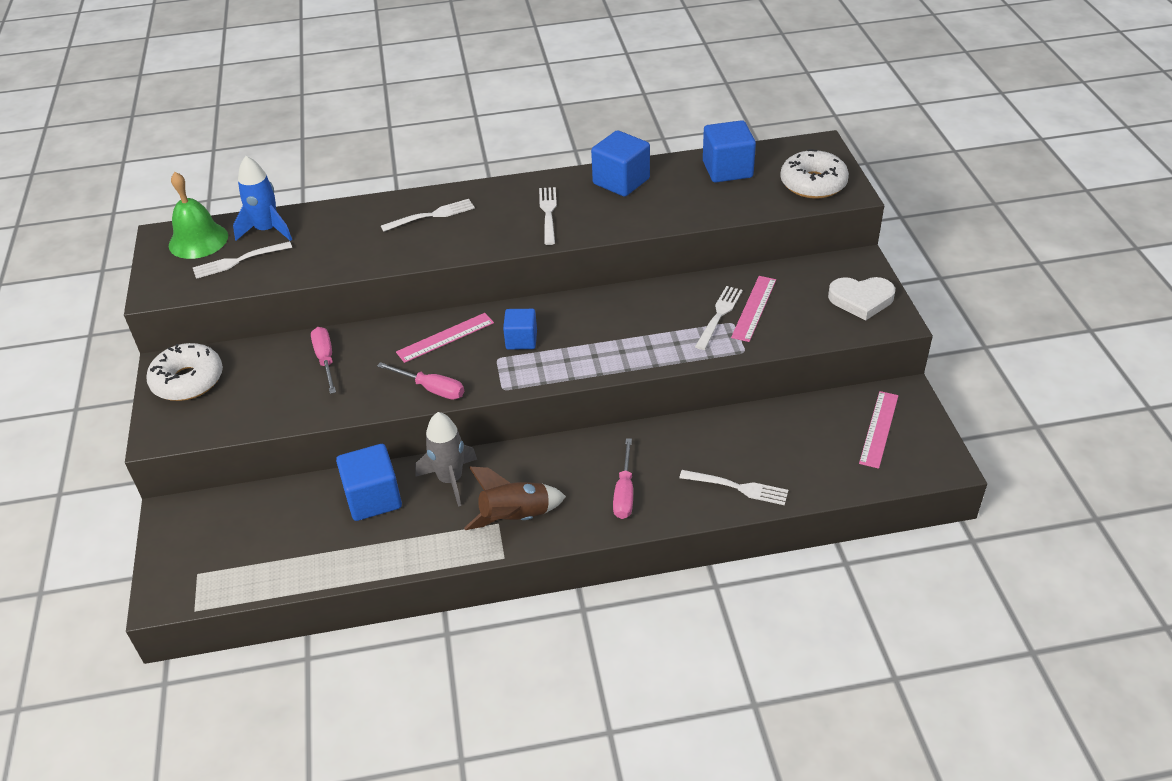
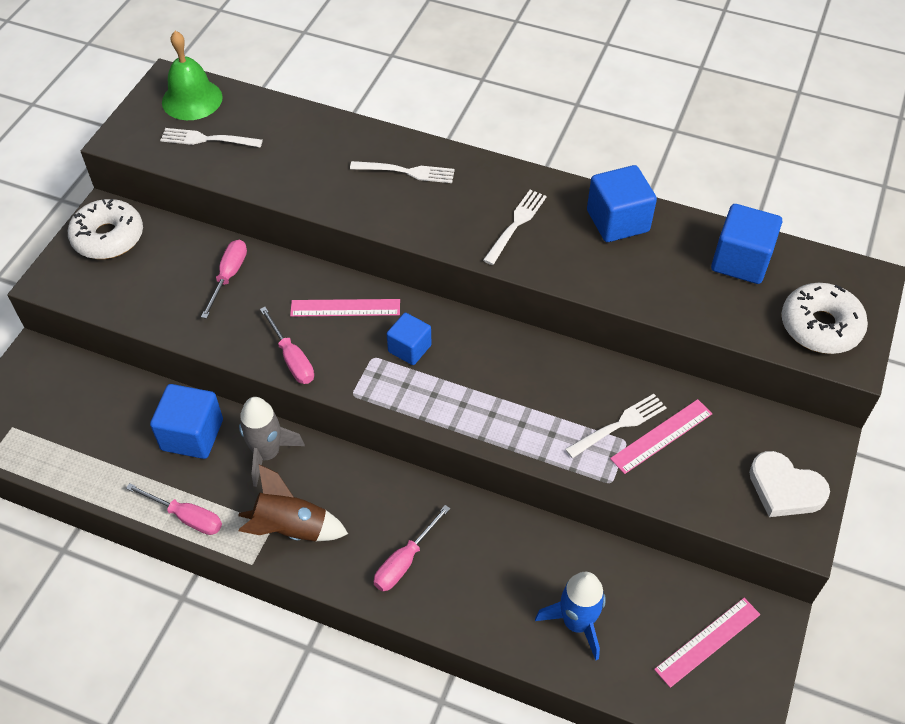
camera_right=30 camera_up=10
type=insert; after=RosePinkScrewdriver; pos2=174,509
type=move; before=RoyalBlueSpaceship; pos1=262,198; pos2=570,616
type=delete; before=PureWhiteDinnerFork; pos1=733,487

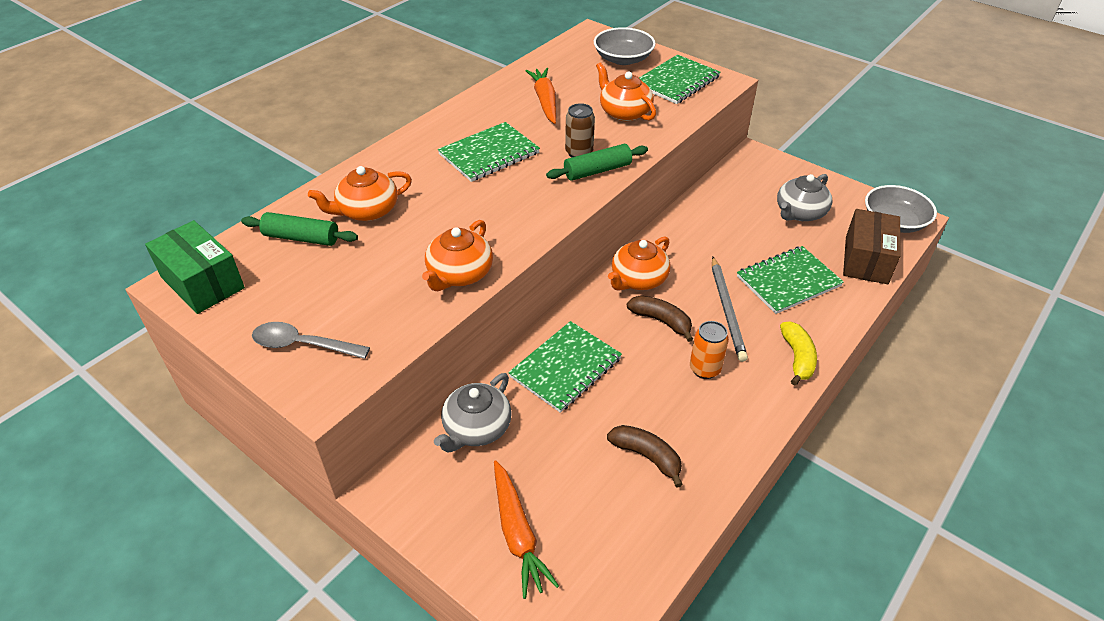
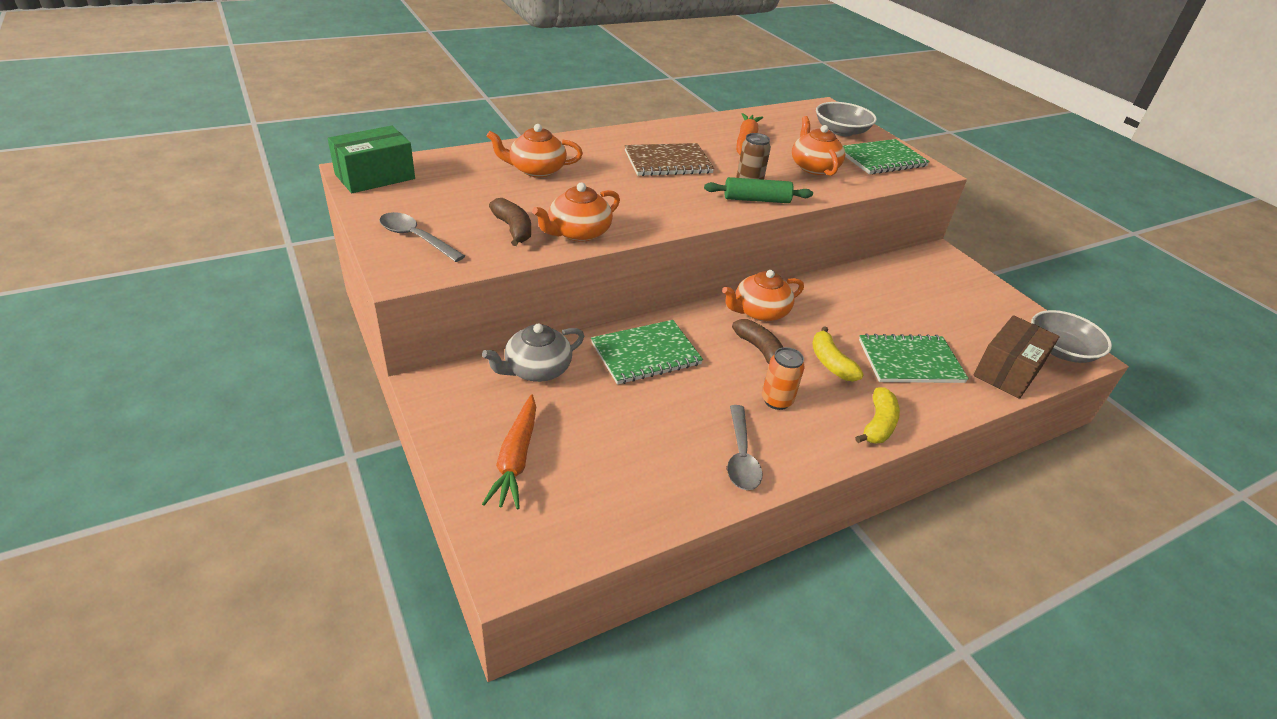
camera_right=20 camera_up=-5
type=rotate; before=LeafGreenPackage; pos1=195,267; pos2=371,159; turn=75
type=move; before=RussetBanana; pos1=645,456; pos2=510,222
type=recolor; before=LeafGreenNotepad; after=RussetNotepad; pos1=489,152; pos2=669,159
type=insert; after=AshGreyTablespoon; pos2=744,447
type=replace; before=AshGreyWoodenPencil; after=YellowBanana; pos1=730,309; pos2=838,354
type=delete; before=LeafGreenRollingPin; pos1=299,229
type=delete; before=AshGreyTeaPot; pos1=805,197

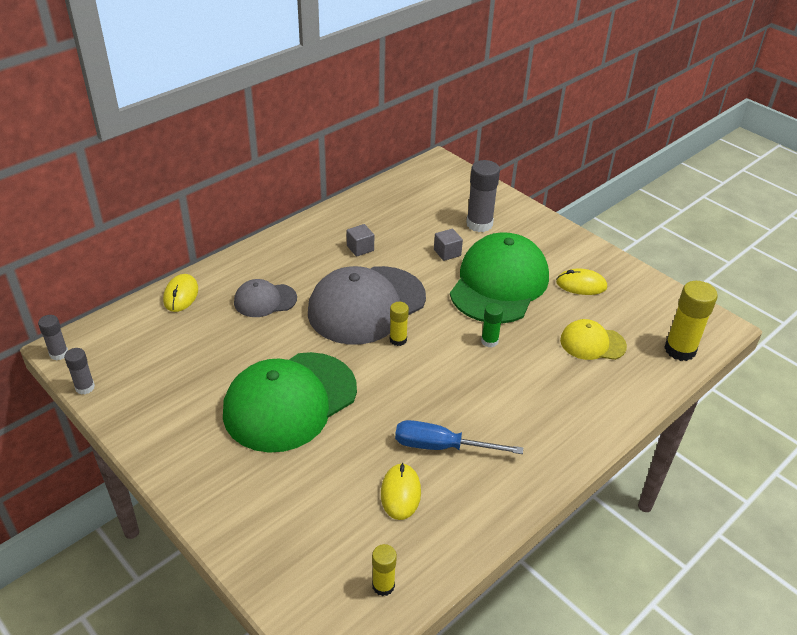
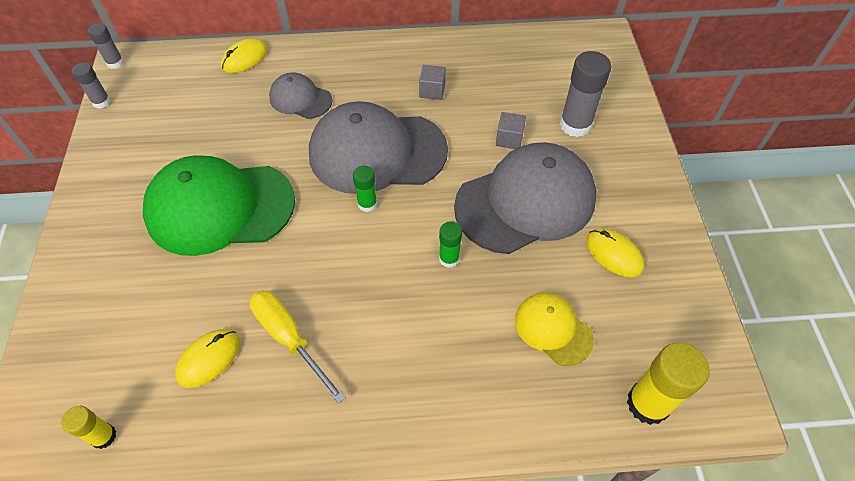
camera_right=40 camera_up=15
type=recolor; before=RoyalBlueScrewdriver; after=YellowScrewdriver; pos1=459,437; pos2=298,347
type=recolor; before=YellowStickOfGlue; after=LeafGreenStickOfGlue; pos1=399,324; pos2=365,189
type=recolor; before=LeafGreenCap; after=AshGreyCap; pos1=499,278; pos2=525,198

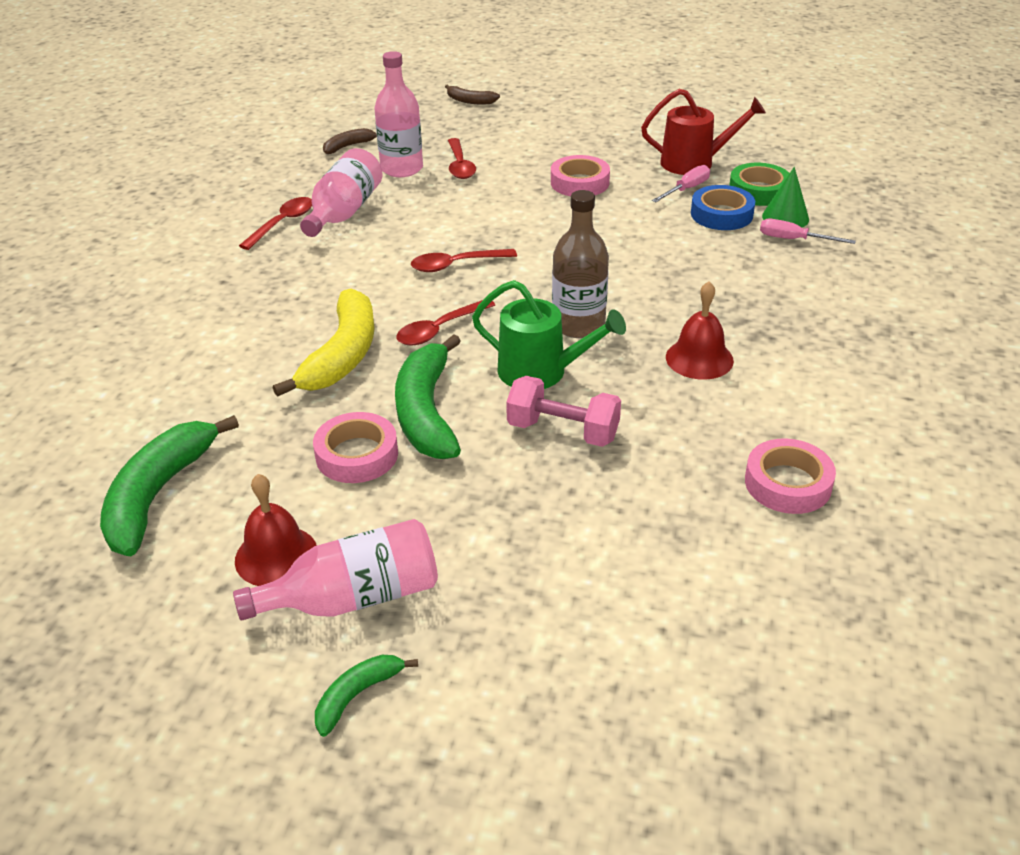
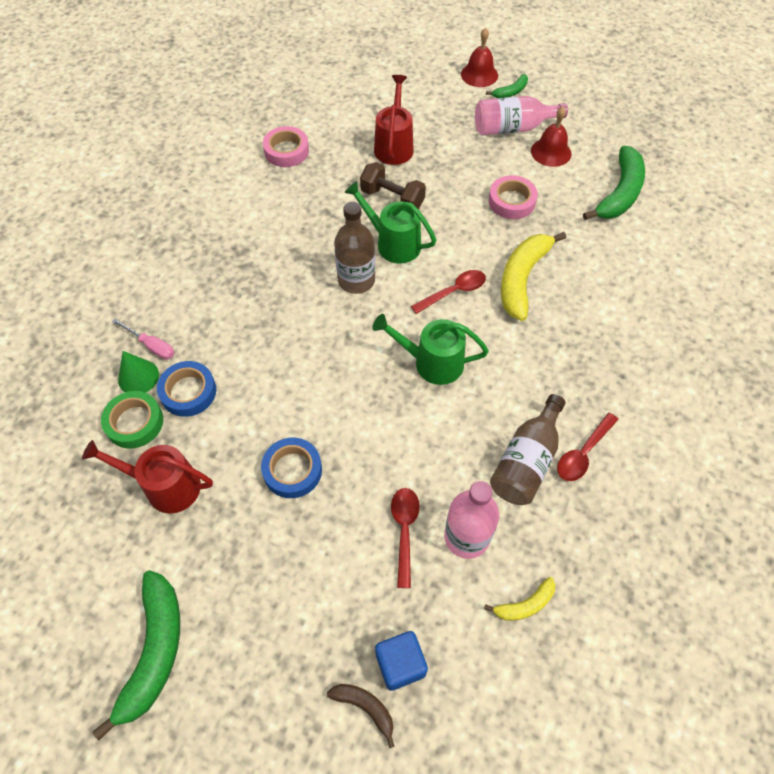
camera_right=-170 camera_up=20
type=move; before=LeafGreenBanana; pos1=428,396; pos2=136,655
type=recolor; before=RosePinkRollOfTape; after=RoyalBlueRollOfTape; pos1=580,175; pos2=291,468
type=recolor; before=RosePinkHandWeight; after=RussetHandWeight; pos1=563,411; pos2=393,185
type=replace; before=ScarletTablespoon; after=LeafGreenSprinklingCan; pos1=464,260; pos2=430,349
type=insert; after=ScarletSprinklingCan; pos2=394,120
type=insert; after=RoyalBlueSolidCube; pos2=401,661
type=move; before=ScarletSchoolBell; pos1=700,330; pos2=479,57
type=recolor; before=RussetBanana; after=YellowBanana; pos1=350,141; pos2=520,599
type=recolor; before=RosePinkBottle; after=RussetBottle; pos1=341,192; pos2=527,449
type=delete; before=RosePinkScrewdriver; pos1=681,183

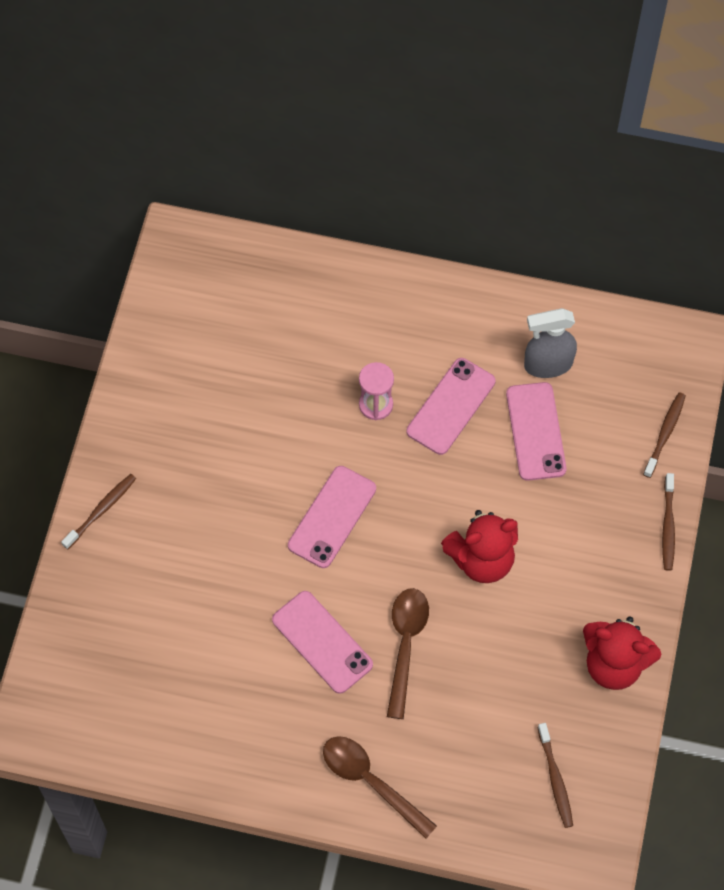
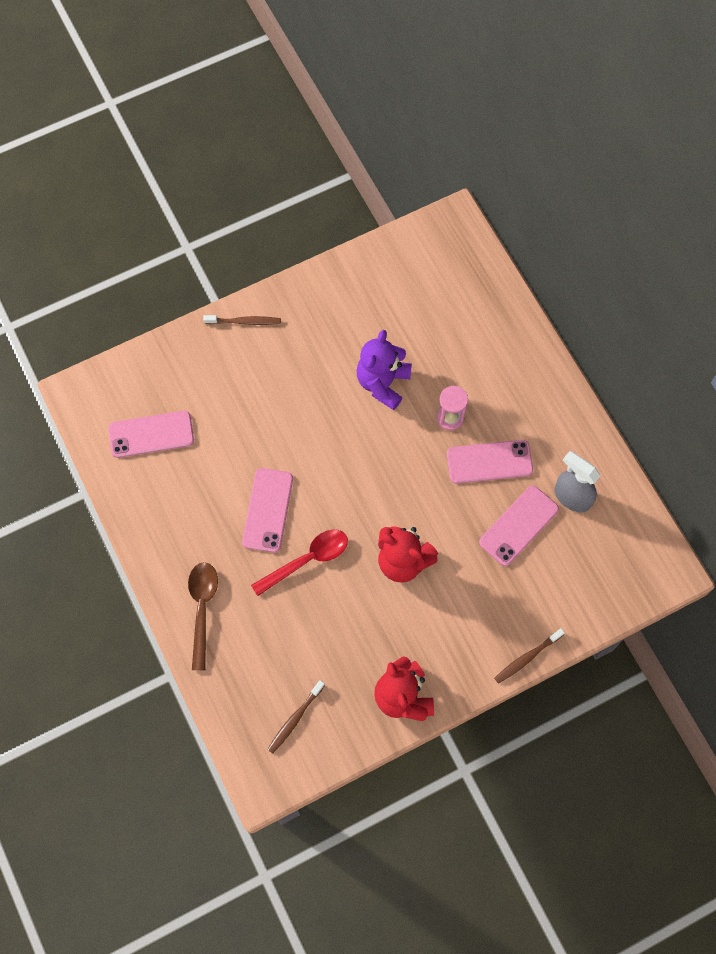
camera_right=50 camera_up=5
type=move; before=RosePinkSmartphone; pos1=332,517; pos2=151,434
type=recolor; before=RussetTablespoon; after=ScarletTablespoon; pos1=408,653; pos2=299,563
type=insert; after=VioletTeddyBear; pos2=384,370
type=delete; before=RussetToothBrush; pos1=664,435

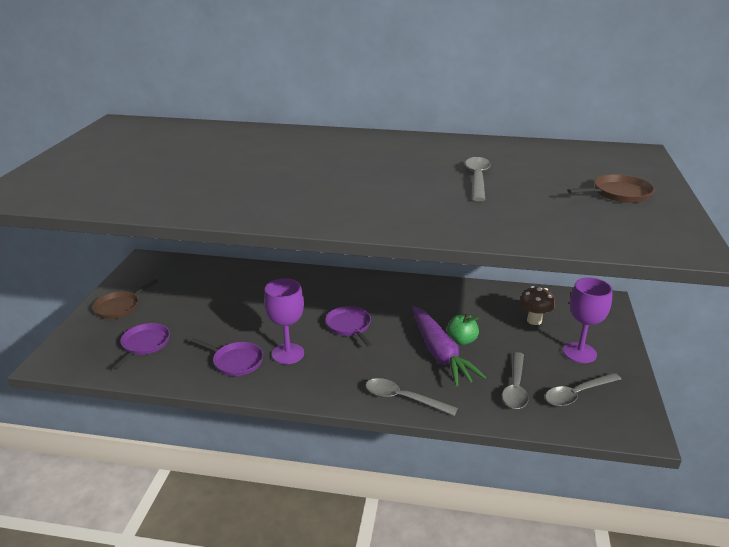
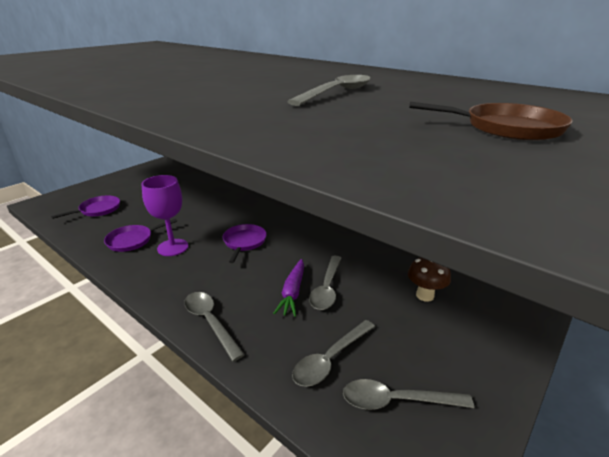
camera_right=30 camera_up=0
type=rotate; before=VioletSkillet; pos1=227,357; pos2=140,235; turn=90
type=resize; before=VioletToyCarrot; pos1=449,346; pos2=288,288; scale=0.61
type=replace; before=LeafGreenToyApple; after=AshGreyTablespoon; pos1=463,329; pos2=325,283
type=delete; before=RussetSkillet; pos1=125,299
type=delete; before=VioletWineGlass; pos1=588,320

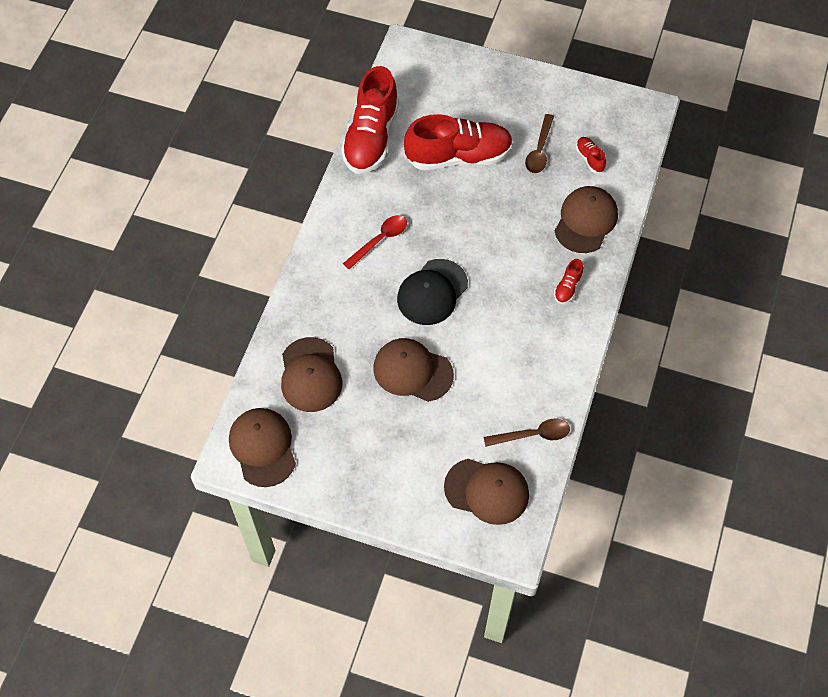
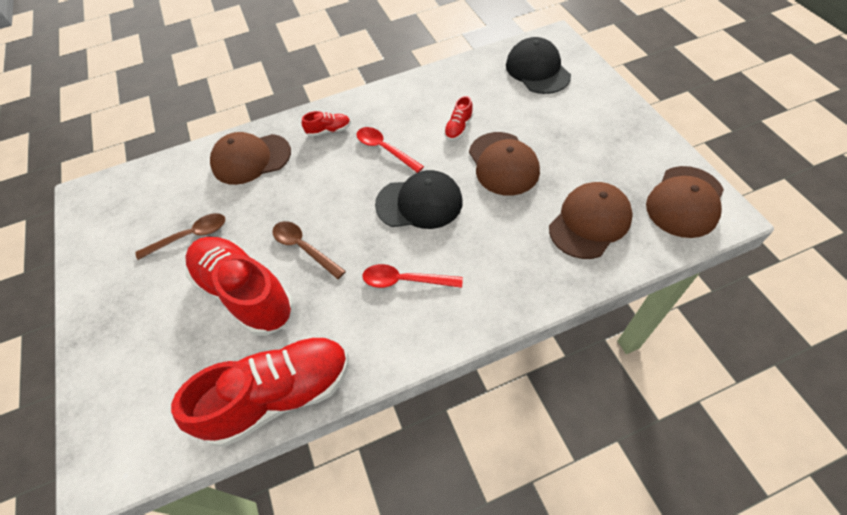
camera_right=-125 camera_up=-5
type=move; before=RussetTablespoon; pos1=527,433; pos2=309,250
type=insert; after=ScarletTablespoon; pos2=390,150
type=move; before=ScarletSneaker; pos1=591,155; pos2=458,118
type=recolor; before=RussetCap; after=EbonyCap; pos1=486,492; pos2=538,65

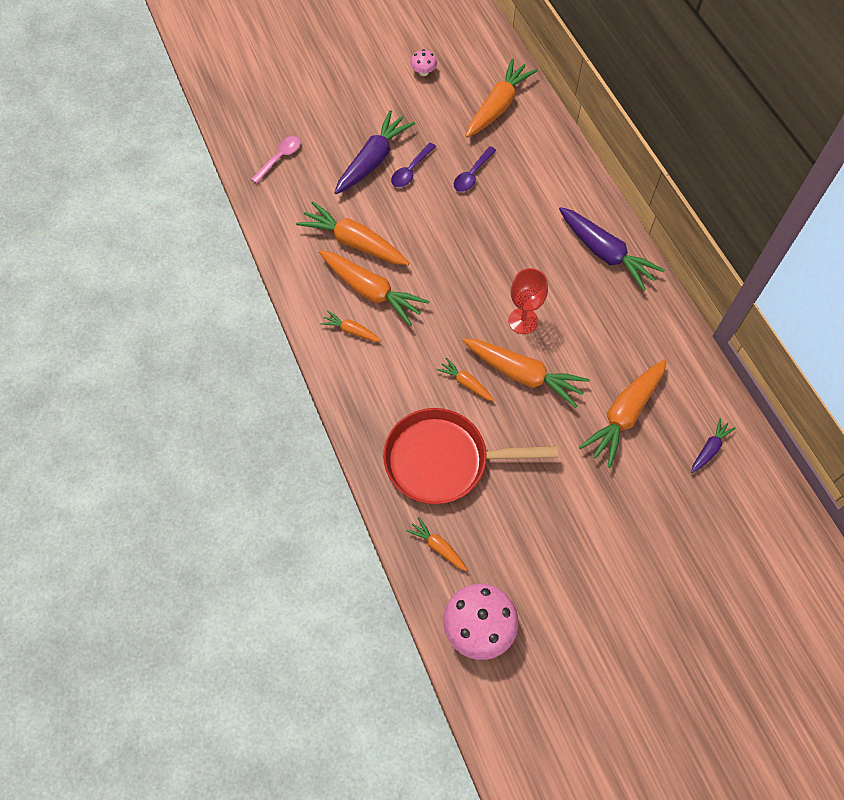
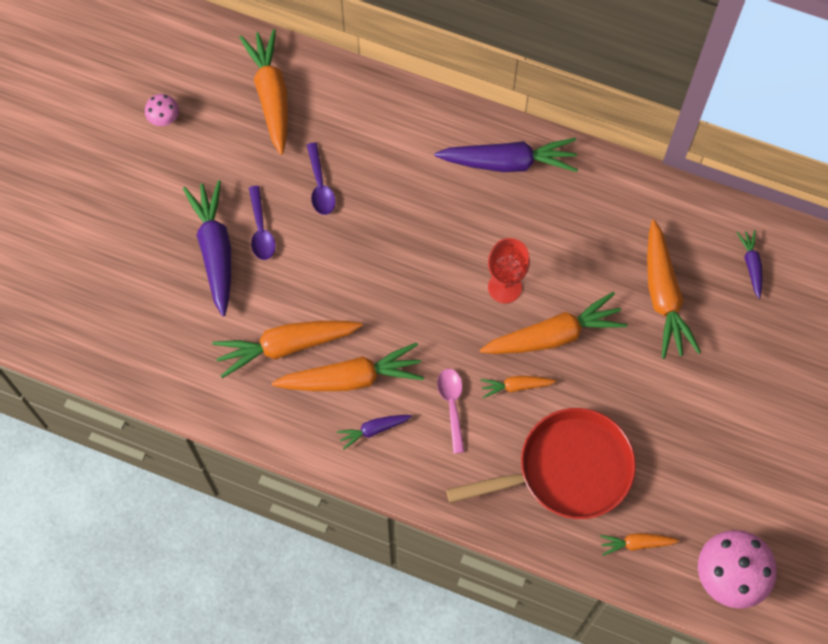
camera_right=-45 camera_up=5
type=recolor; before=OrangeToyCarrot; after=VioletToyCarrot; pos1=351,326; pos2=374,432
type=move; before=RosePinkTablespoon; pos1=276,160; pos2=451,411
type=rotate; before=ScarletSkillet; pos1=470,456; pos2=541,463; turn=-150

